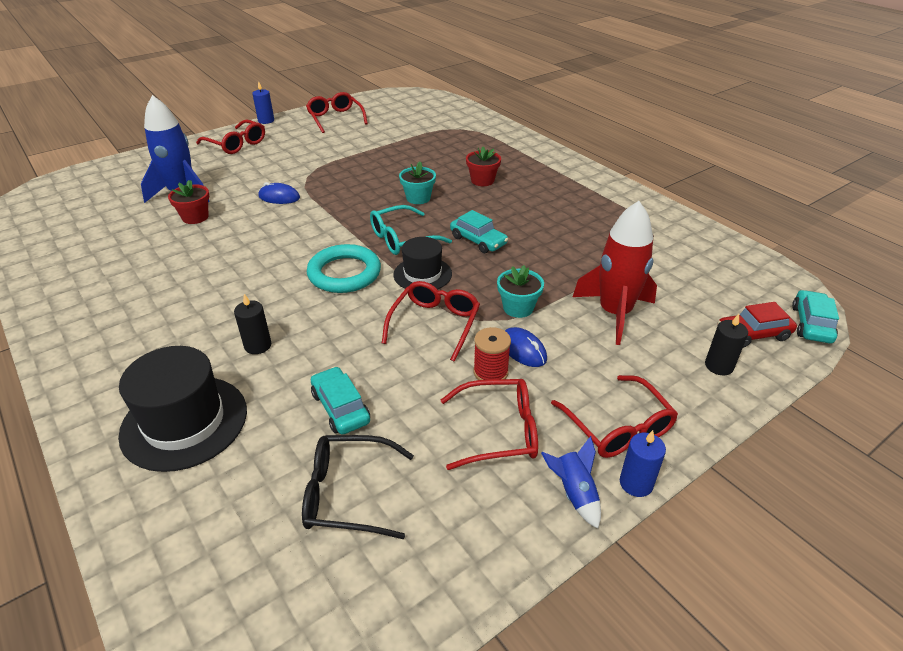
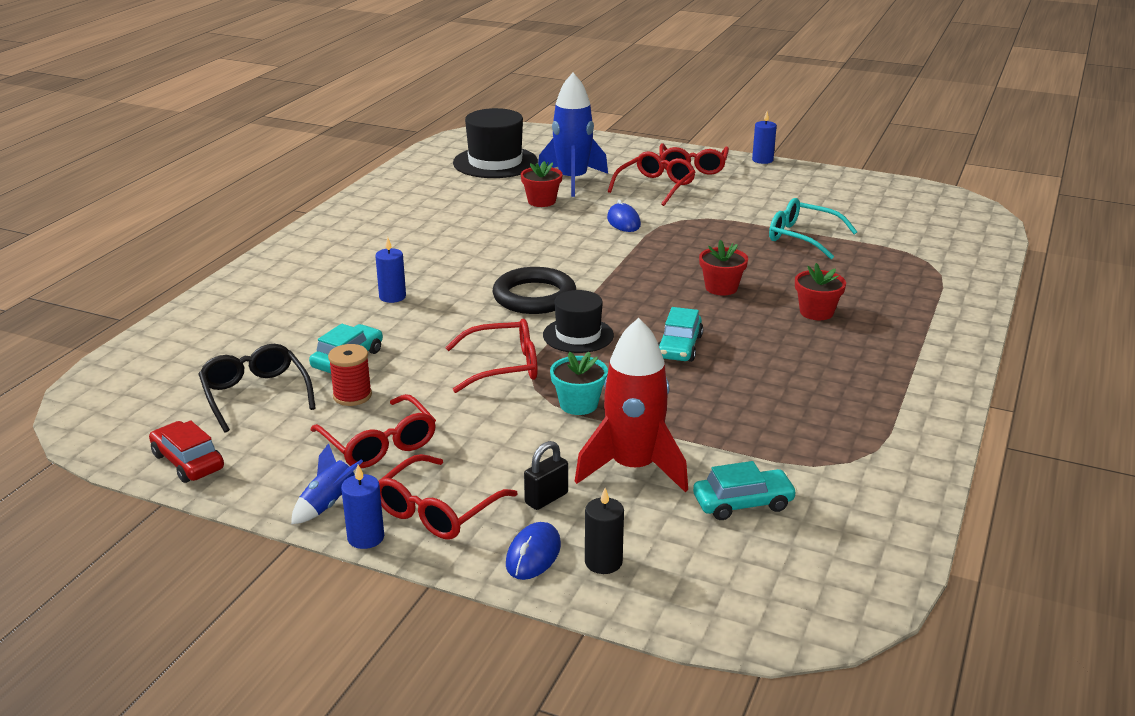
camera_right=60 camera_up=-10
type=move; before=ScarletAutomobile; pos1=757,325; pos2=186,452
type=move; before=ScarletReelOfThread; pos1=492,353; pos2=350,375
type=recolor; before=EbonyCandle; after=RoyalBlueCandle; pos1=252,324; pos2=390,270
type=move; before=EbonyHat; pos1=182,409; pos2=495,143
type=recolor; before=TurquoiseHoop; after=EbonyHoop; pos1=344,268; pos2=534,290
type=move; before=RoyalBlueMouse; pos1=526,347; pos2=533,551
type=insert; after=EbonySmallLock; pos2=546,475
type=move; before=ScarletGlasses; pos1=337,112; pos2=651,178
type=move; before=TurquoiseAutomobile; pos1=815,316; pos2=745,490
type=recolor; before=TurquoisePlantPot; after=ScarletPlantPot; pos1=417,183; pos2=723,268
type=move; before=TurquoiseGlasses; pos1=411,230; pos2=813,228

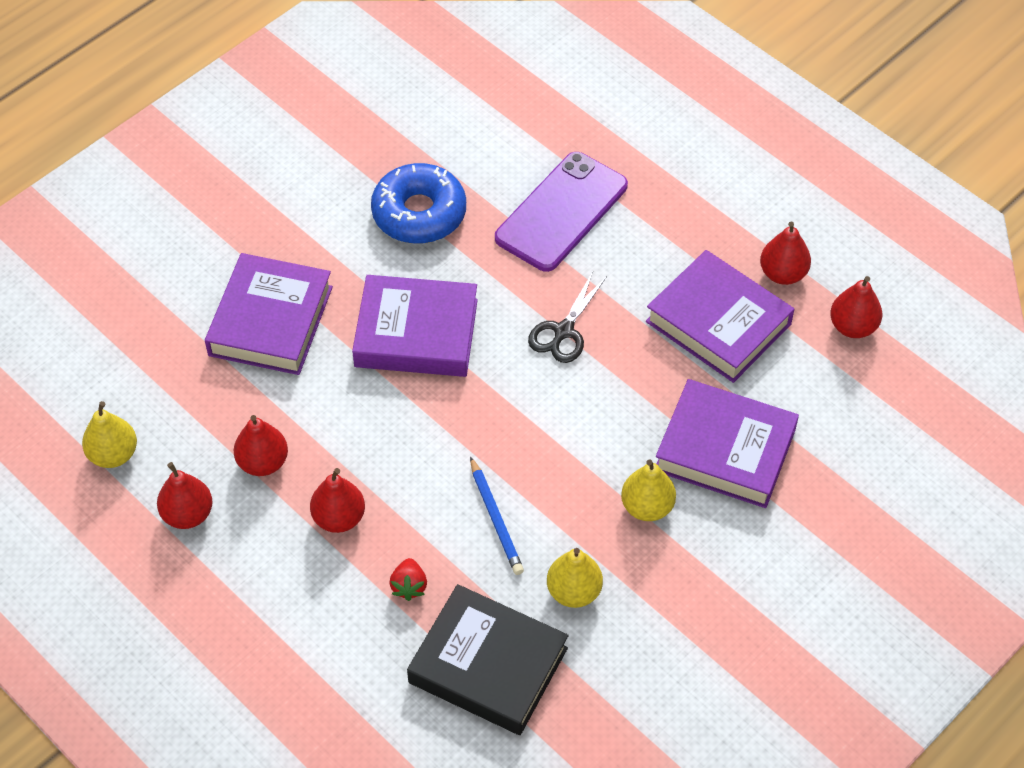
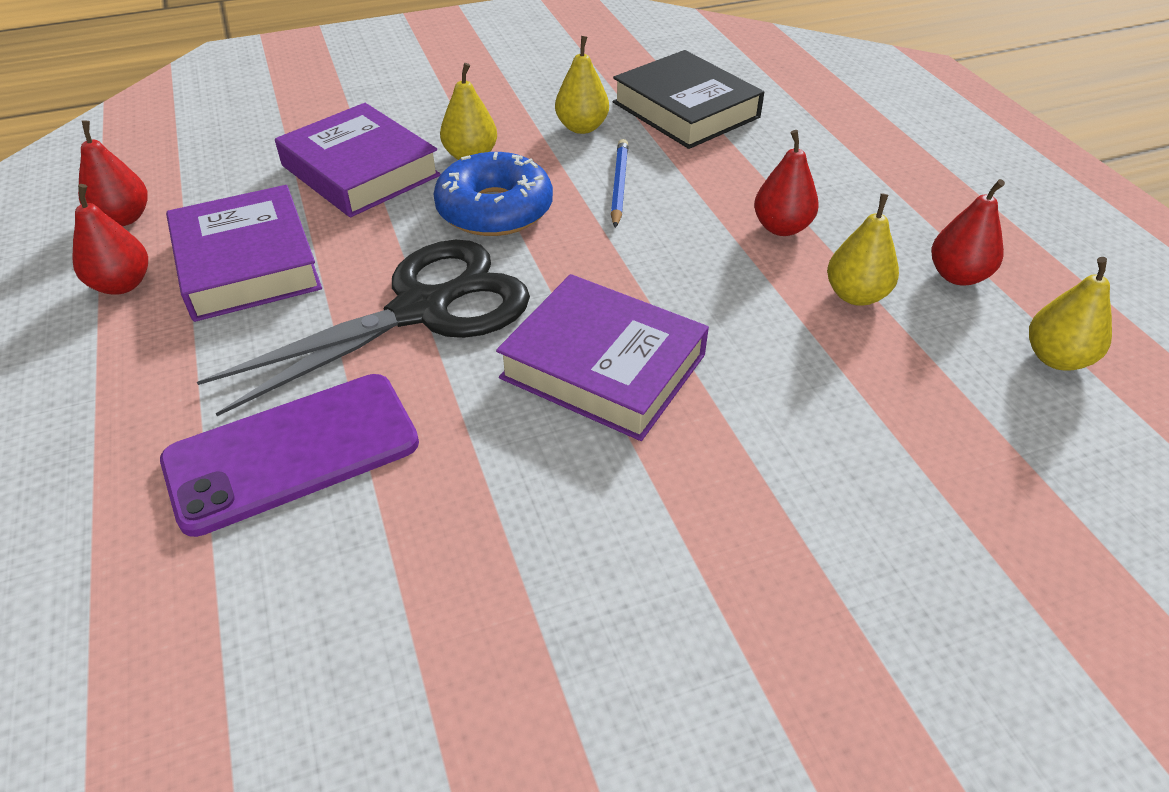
camera_right=-155 camera_up=-10
type=resize; before=EbonyShears; pos1=567,317; pos2=363,328; scale=2.03
type=move; before=RoyalBlueDoughnut; pos1=418,203; pos2=493,194
type=recolor; before=ScarletPearFruit; after=YellowPearFruit; pos1=261,445; pos2=863,249
type=delete; before=VioletHardcover; pos1=269,314
type=delete; before=ScarletToyStrawberry; pos1=408,579

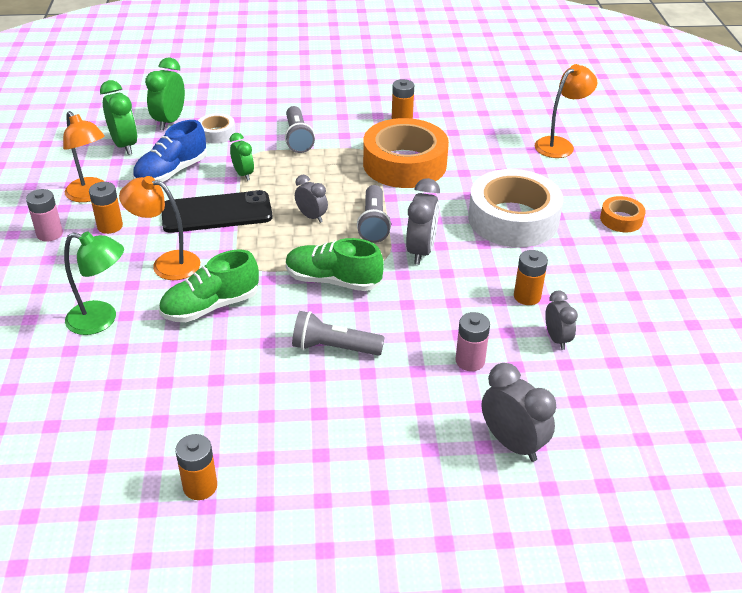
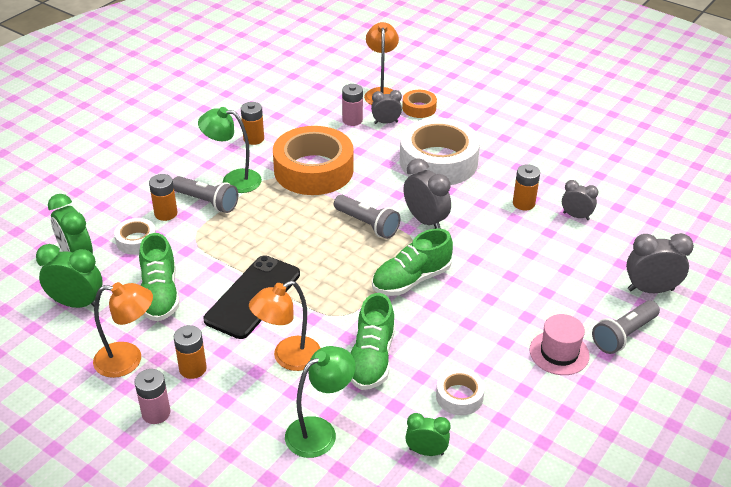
camera_right=-50 camera_up=0
type=recolor; before=RoyalBlueSneaker; after=LeafGreenSneaker; pos1=169,151; pos2=159,277
type=move; before=OrangePowerCell; pos1=196,467; pos2=163,197
type=insert; after=LeafGreenLamp; pos2=230,150
type=move; before=RosePinkPowerCell; pos1=473,341; pos2=352,105
type=move; before=AshGreyAlarmClock; pos1=311,199; pos2=386,107
type=move; before=OrangeRollOfTape; pos1=623,214; pos2=419,104
type=move; before=LeafGreenAlarmClock; pos1=242,157; pos2=427,434
type=insert; after=PureWhiteRollOfTape; pos2=460,391
type=insert; after=RosePinkHat; pos2=560,344
type=move; before=AshGreyPocketTorch; pos1=338,333; pos2=626,327

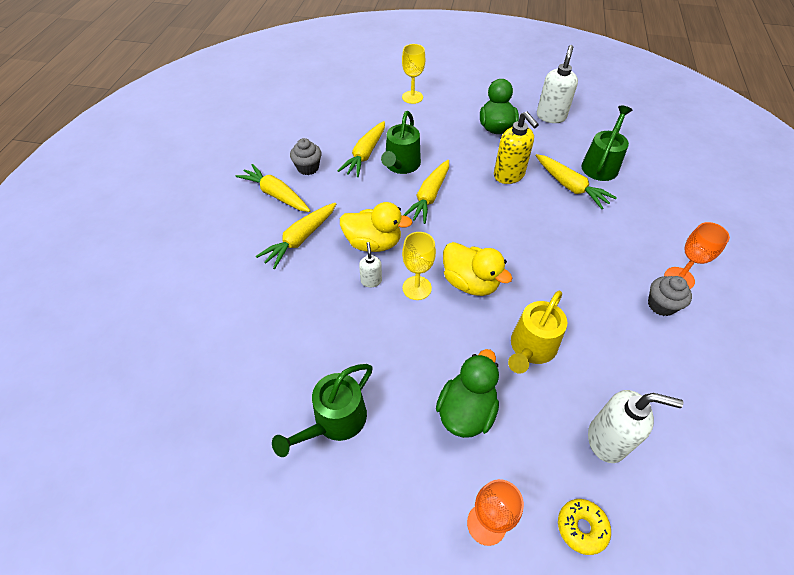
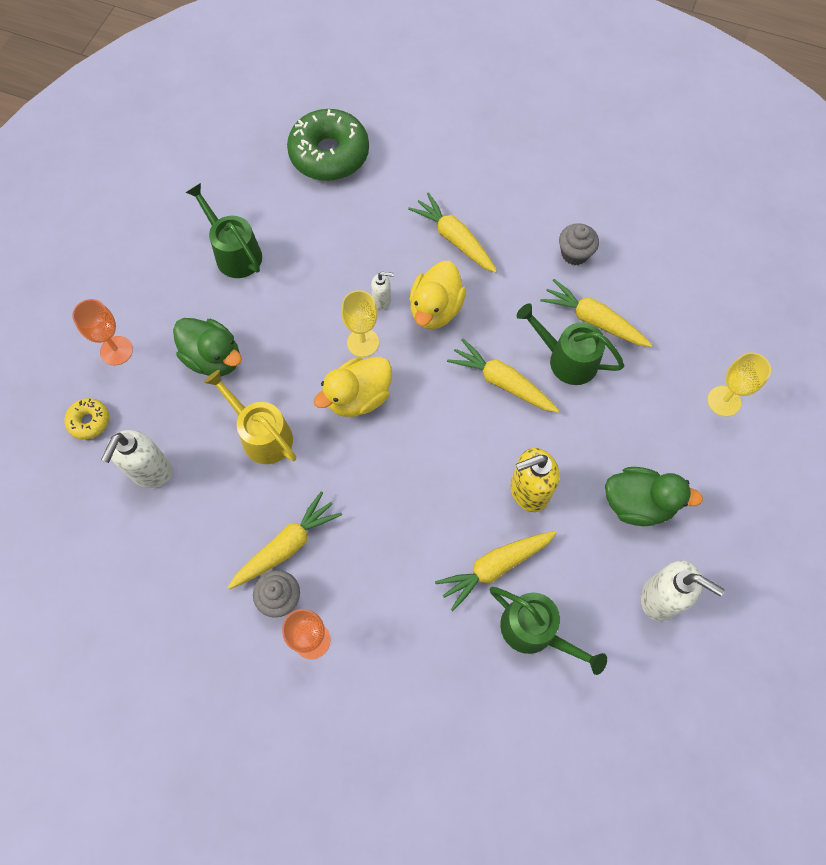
camera_right=100 camera_up=15
type=move; before=YellowToyCarrot; pos1=273,188; pos2=284,540
type=insert; after=LeafGreenDoughnut; pos2=328,145

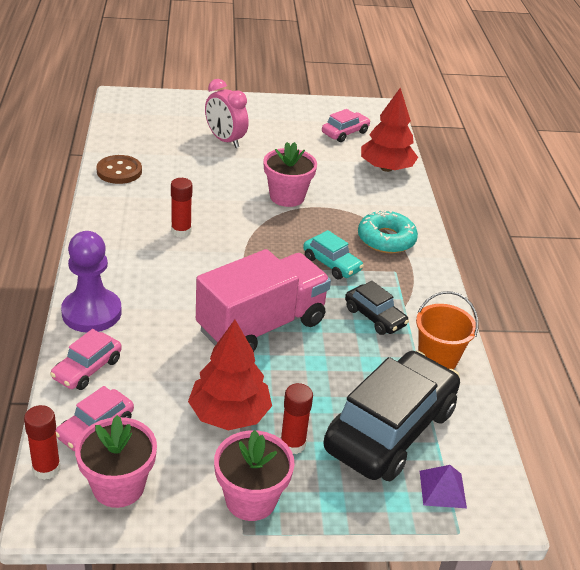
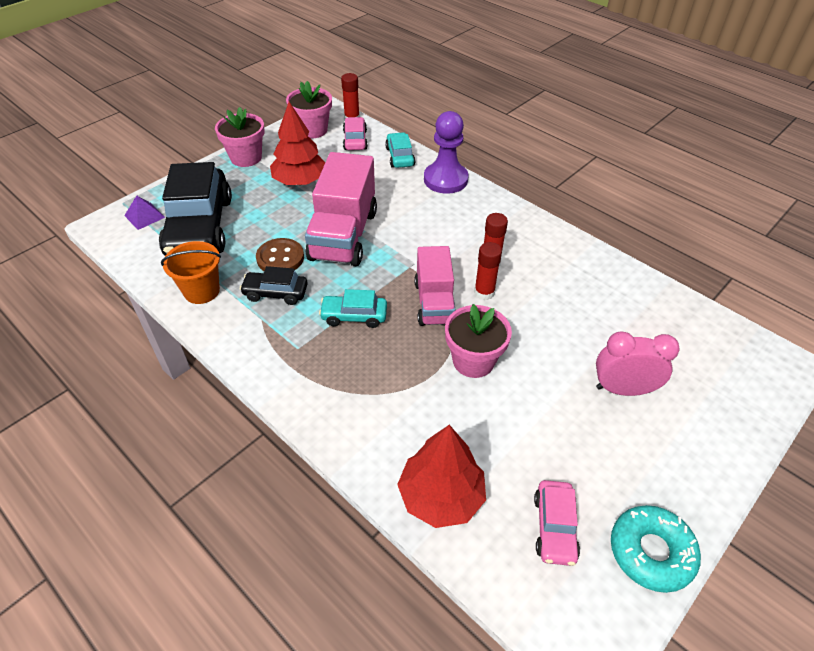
camera_right=140 camera_up=10
type=move; before=RussetSewingButton; pos1=119,169; pos2=280,254
type=recolor; before=RosePinkAutomobile; after=TurquoiseAutomobile; pos1=86,359; pos2=400,150
type=insert; after=RosePinkToyTruck; pos2=435,286
type=move; before=ScarletStickOfGlue; pos1=296,418; pos2=488,271
type=move; before=TurquoiseDoughnut; pos1=388,232; pos2=656,549

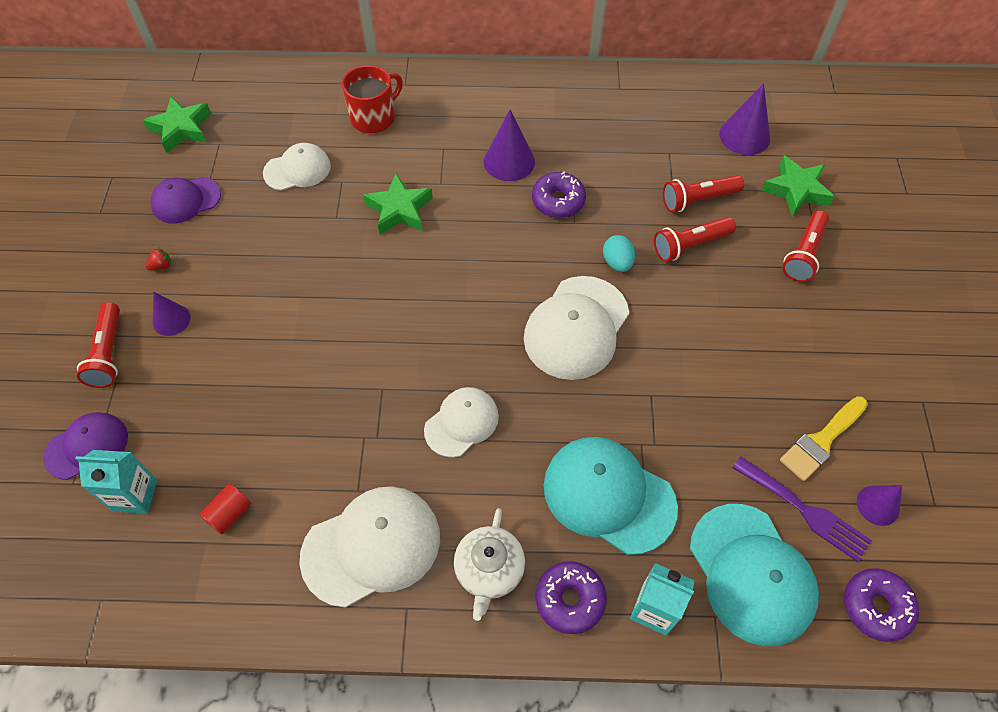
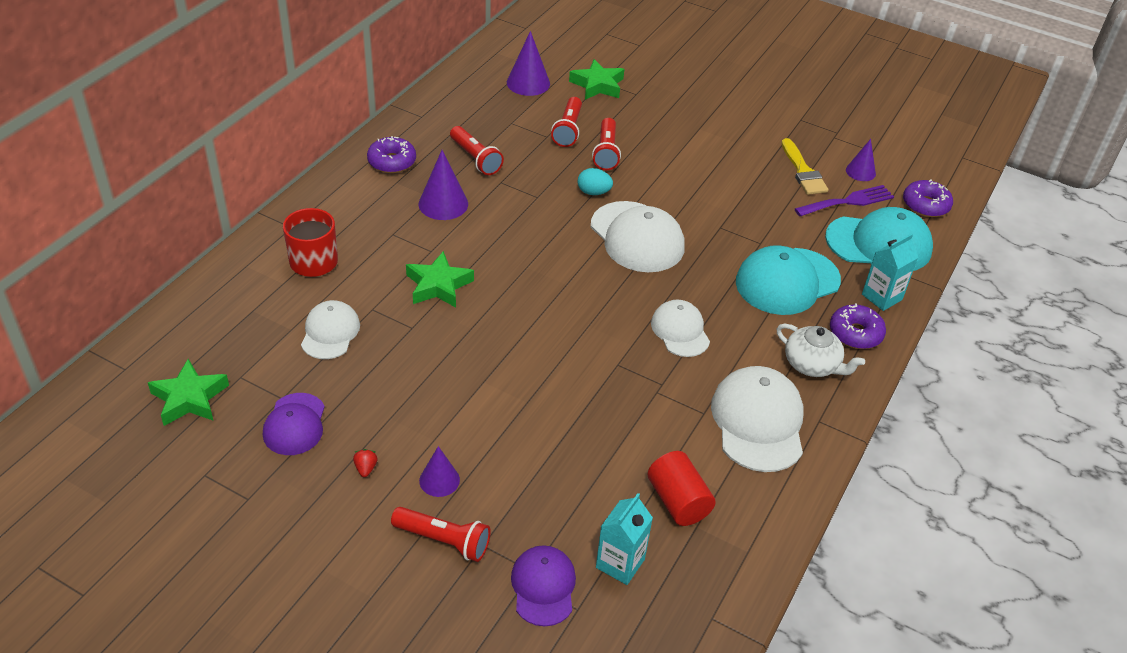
camera_right=-65 camera_up=-15
type=move; before=VioletDoughnut; pos1=559,195; pos2=391,154
type=move; before=ScarletPocketTorch; pos1=806,246; pos2=477,150
type=resize; before=ScarletSolidCylinder; pos1=225,509; pos2=682,488; scale=1.56

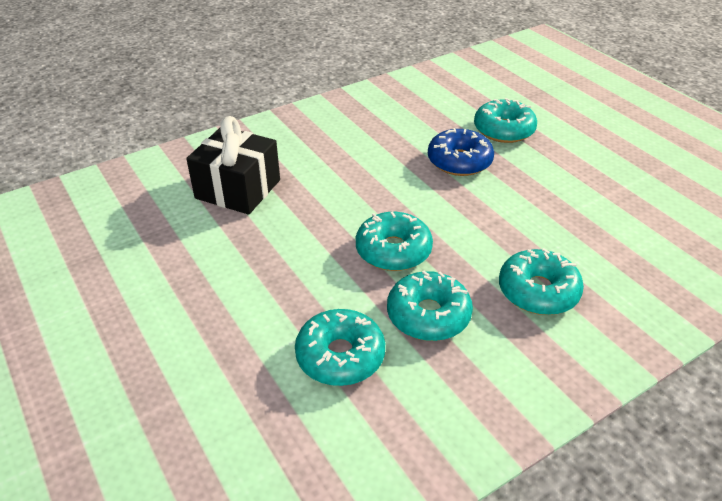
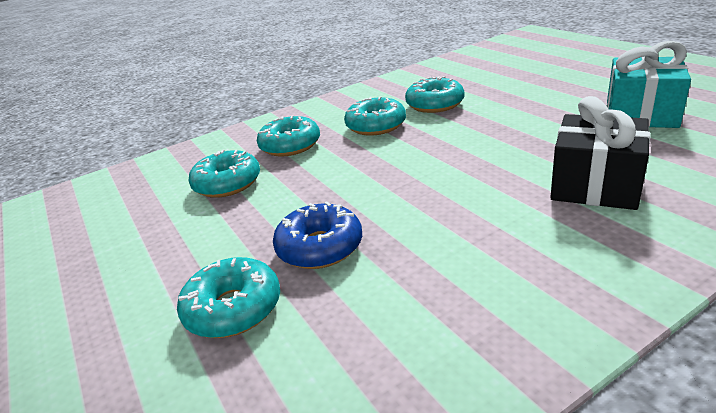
camera_right=-175 camera_up=-10
type=move; before=TurquoiseDoughnut; pos1=394,241; pos2=224,173
type=insert; after=TurquoiseWrappedGift; pos2=649,84

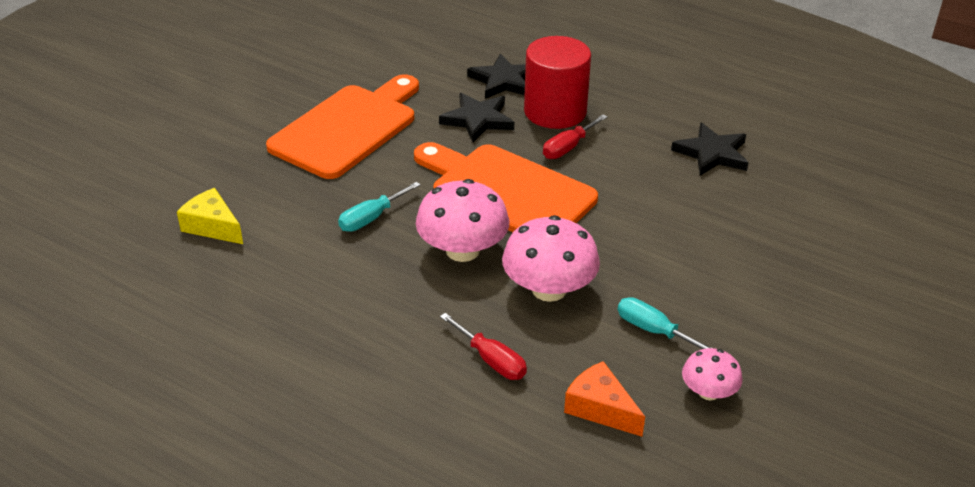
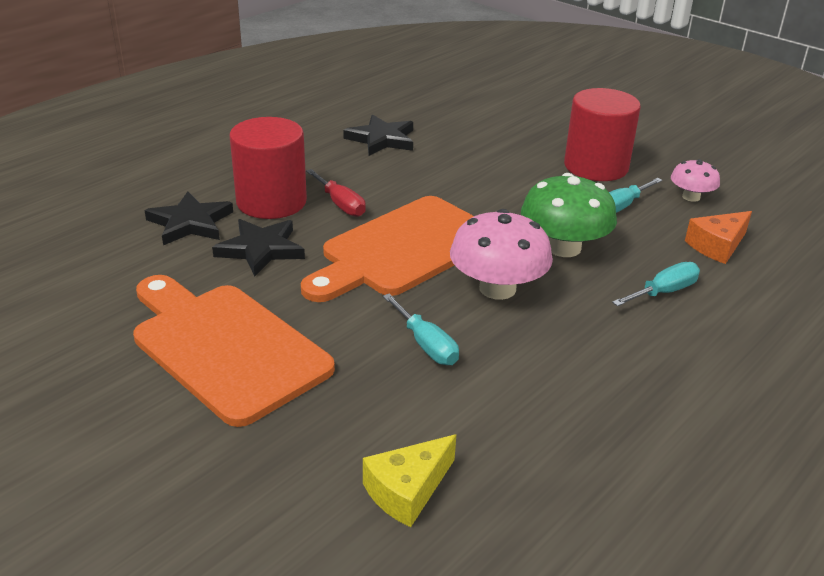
camera_right=-80 camera_up=-5
type=recolor; before=RosePinkMushroom; after=LeafGreenMushroom; pos1=551,258; pos2=569,215
type=insert; after=ScarletSolidCylinder; pos2=602,134
type=recolor; before=ScarletScrewdriver; after=TurquoiseScrewdriver; pos1=483,346; pos2=656,284

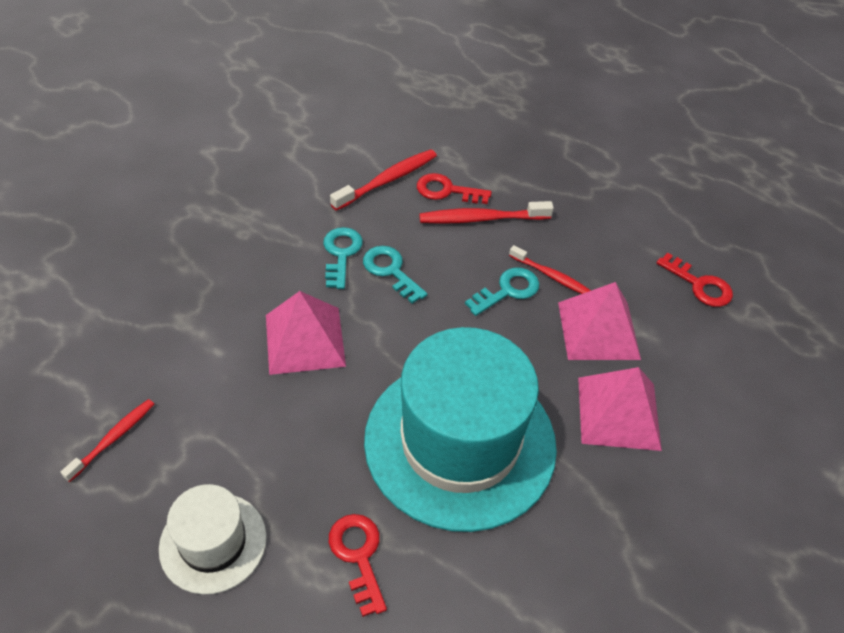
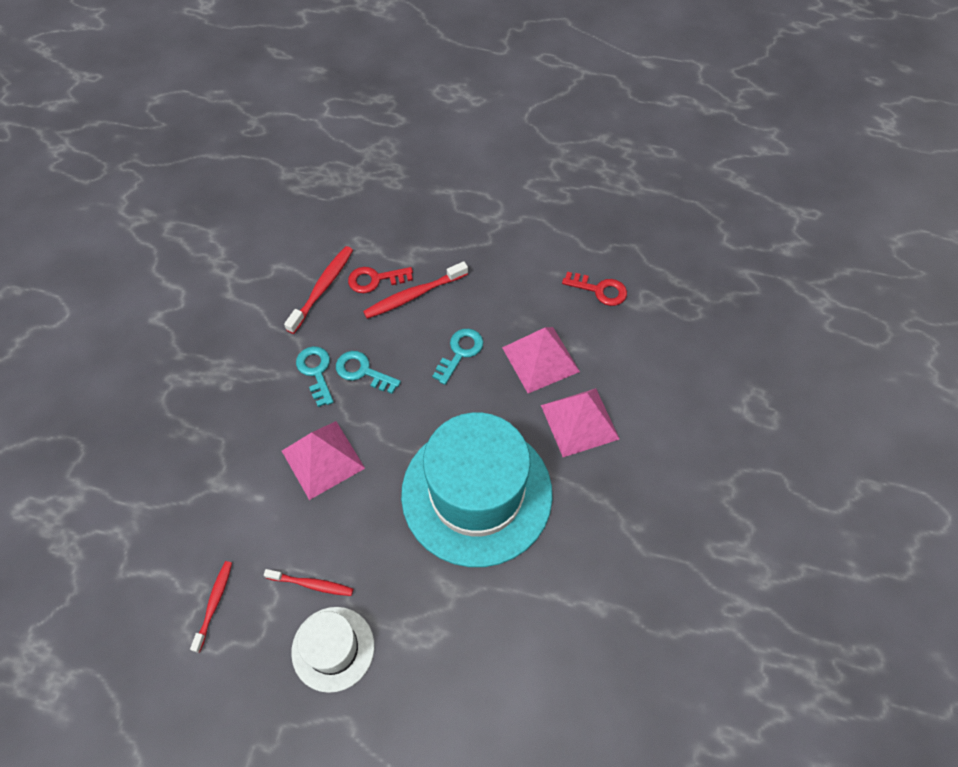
camera_right=-20 camera_up=10
type=move; before=ScarletToothBrush; pos1=550,269; pos2=308,582
type=delete; before=ScarletLatchkey; pos1=358,565

